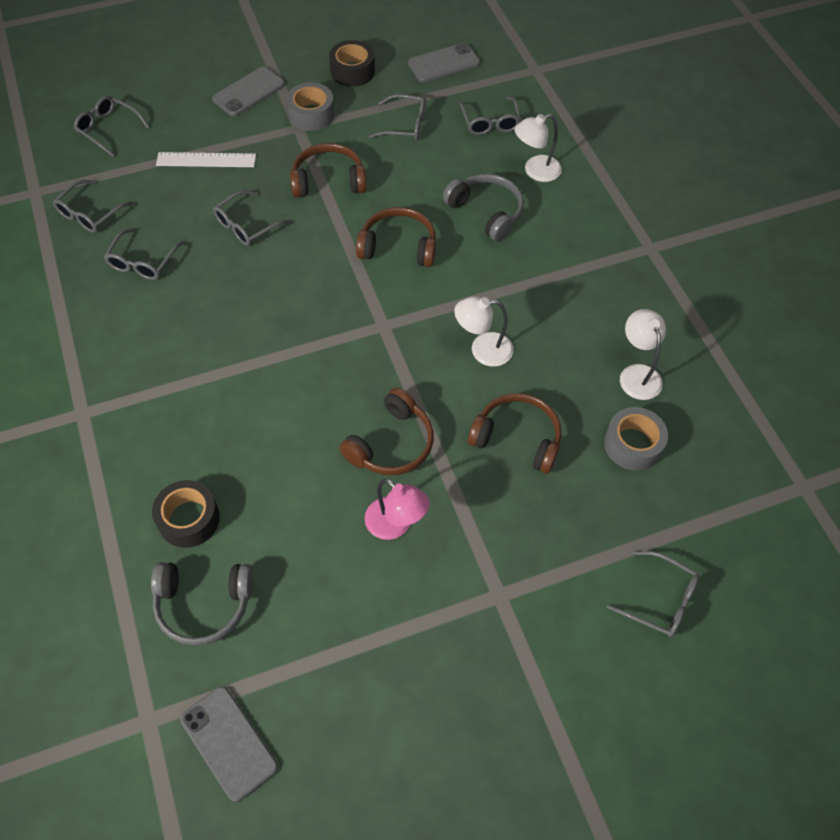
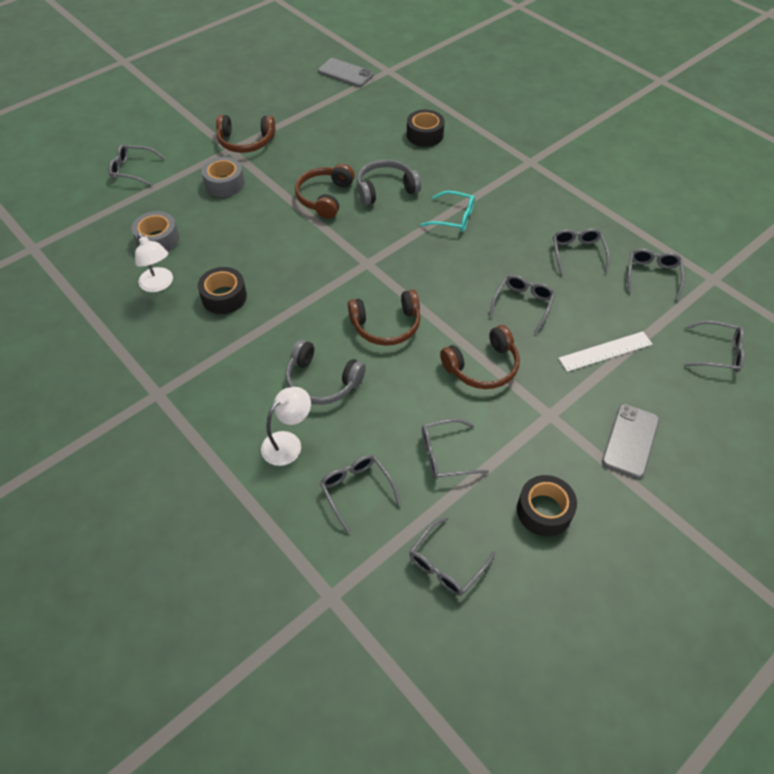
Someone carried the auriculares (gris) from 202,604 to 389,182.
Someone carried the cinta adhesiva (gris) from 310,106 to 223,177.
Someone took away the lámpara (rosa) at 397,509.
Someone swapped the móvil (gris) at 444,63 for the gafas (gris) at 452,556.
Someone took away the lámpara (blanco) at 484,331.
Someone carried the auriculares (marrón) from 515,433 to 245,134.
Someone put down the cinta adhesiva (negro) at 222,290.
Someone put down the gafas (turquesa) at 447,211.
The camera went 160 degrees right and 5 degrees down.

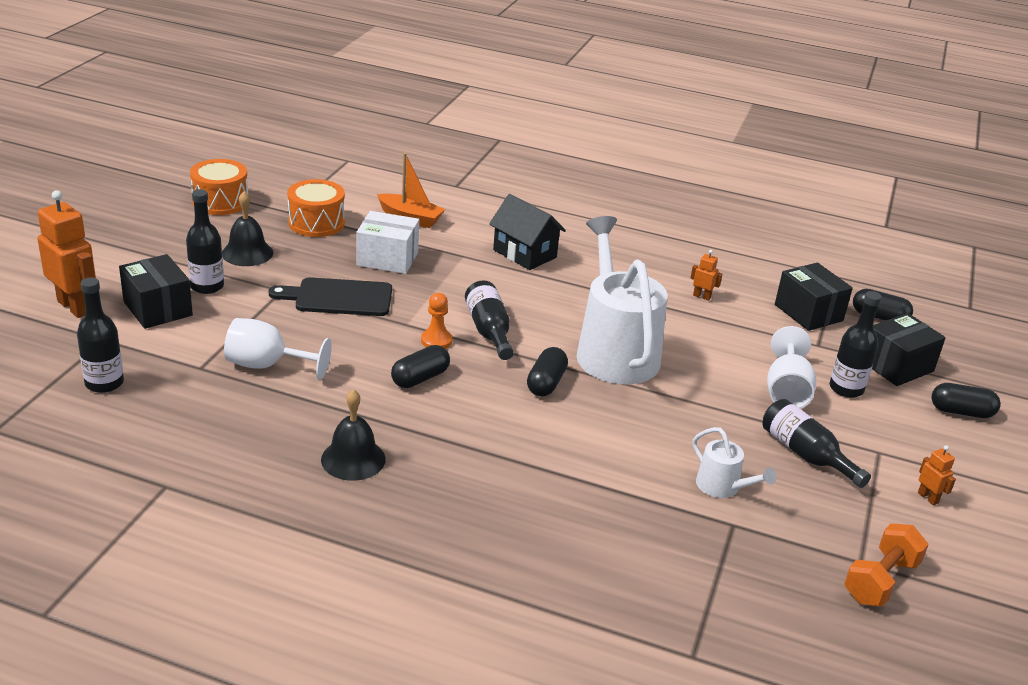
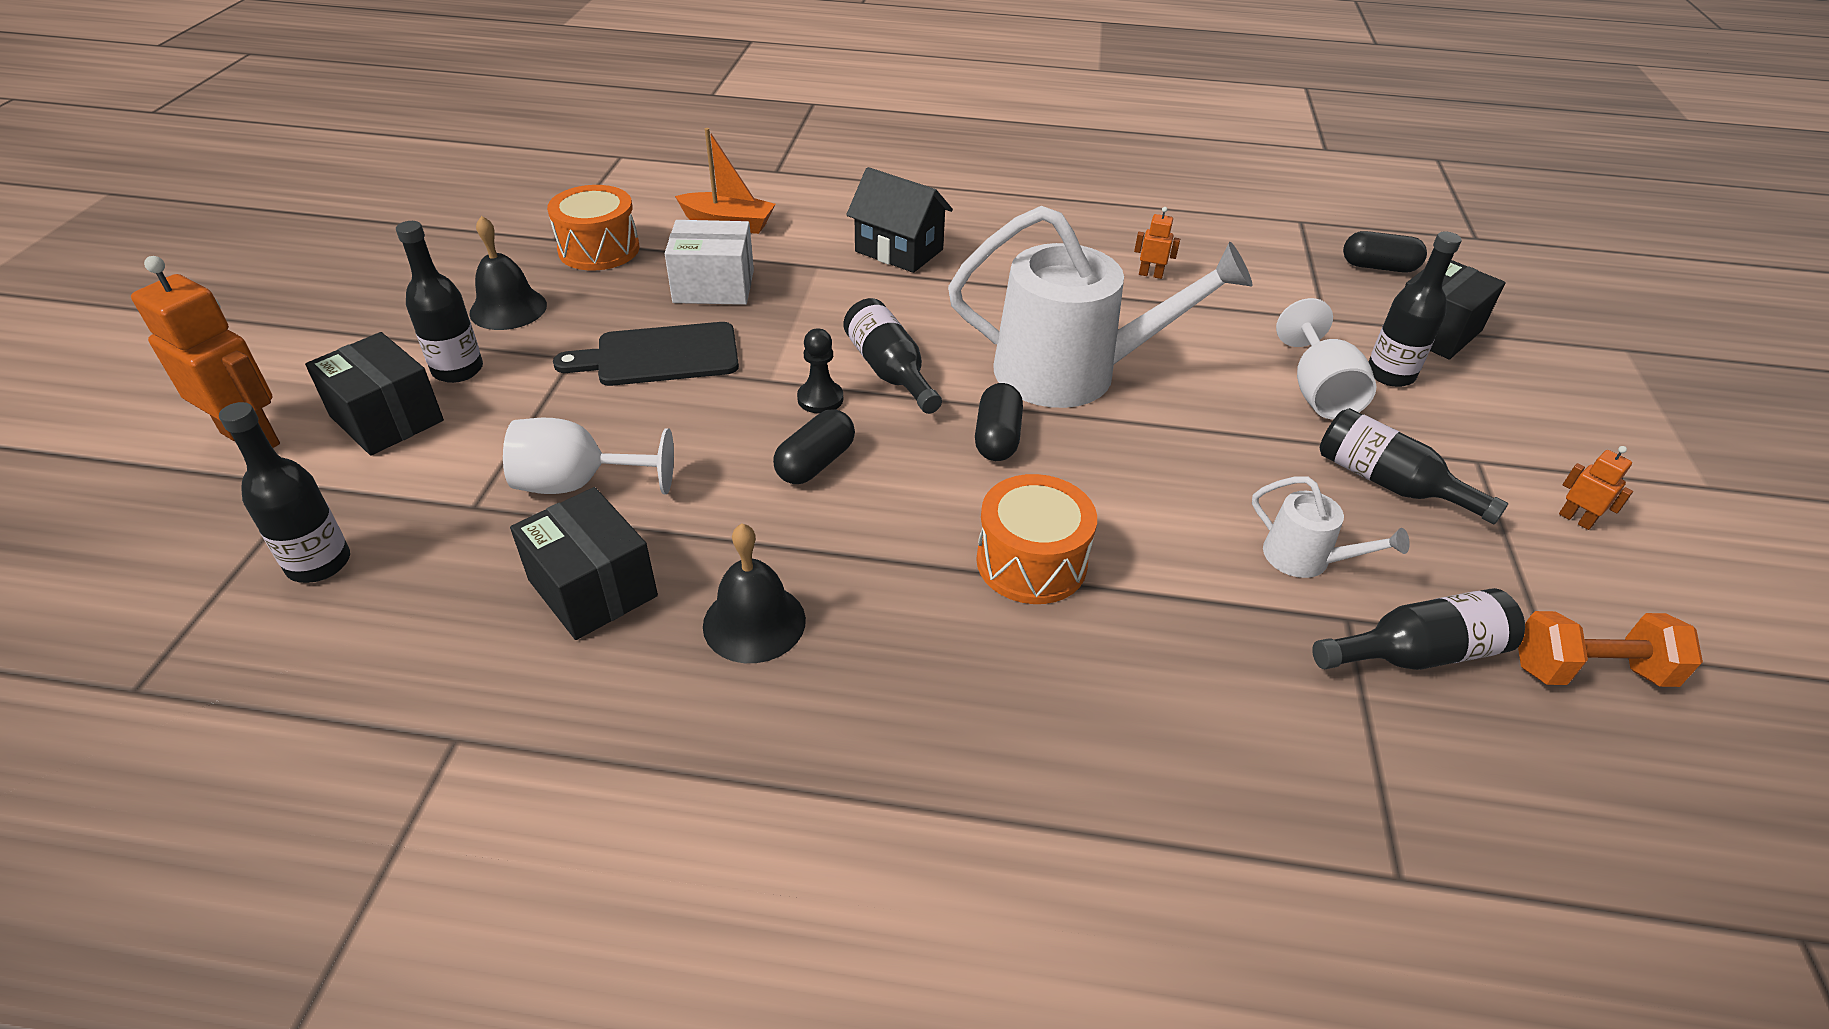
Someone carried the tambor (naranja) from 219,187 to 1036,539.
Someone repainted the peón (naranja) at 436,321, which became the peón (negro) at 820,371.
Someone rotated the regadera (blanco) at 622,300 by 120 degrees clockwise.
Someone carried the caja (negro) from 814,297 to 584,563.
Someone rotated the mancuerna (naranja) at 886,565 by 60 degrees clockwise.
Someone took away the cápsula (negro) at 966,400.
Someone put down the botella (negro) at 1418,629.
The camera went 10 degrees left and 10 degrees up.

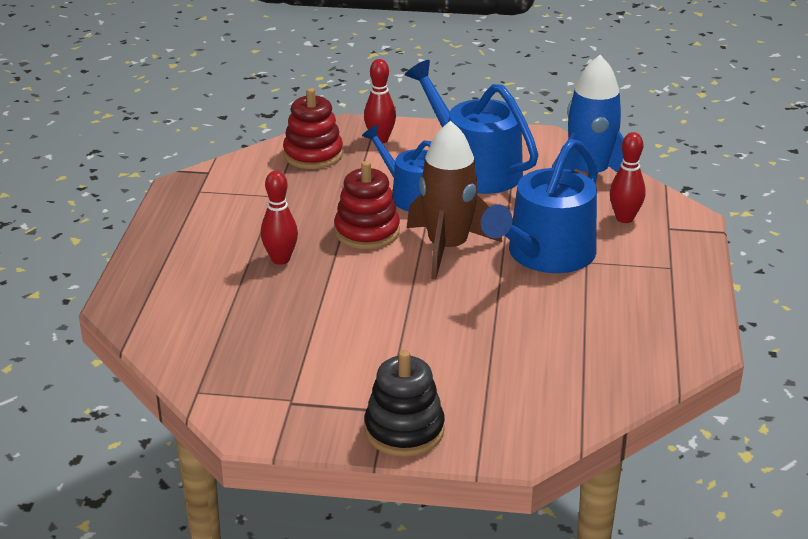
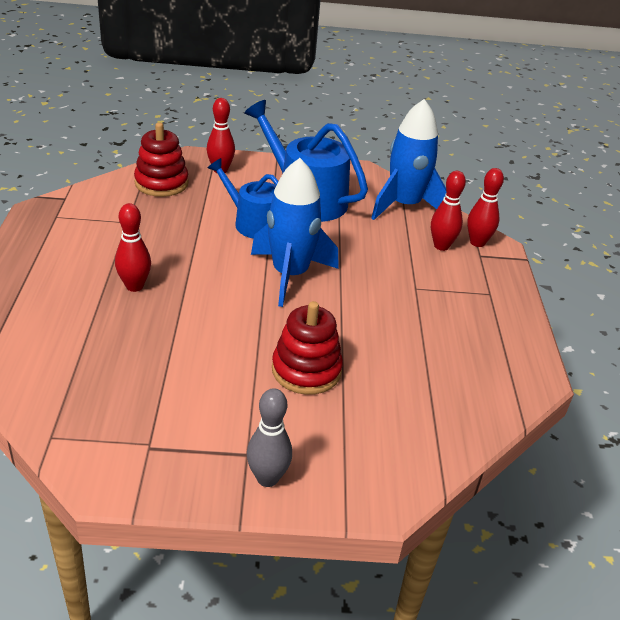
Someone carried the juguete apilable (rojo) from 367,205 to 307,348.
Someone swapped the juguete apilable (negro) at 404,403 for the bolo (gris) at 269,437.
Someone repainted the cohete (marrón) at 454,200, which became the cohete (azul) at 295,232.
Someone took away the regadera (azul) at 539,206.
Someone put down the bolo (rojo) at 485,207.
The camera went 10 degrees left and 5 degrees up.

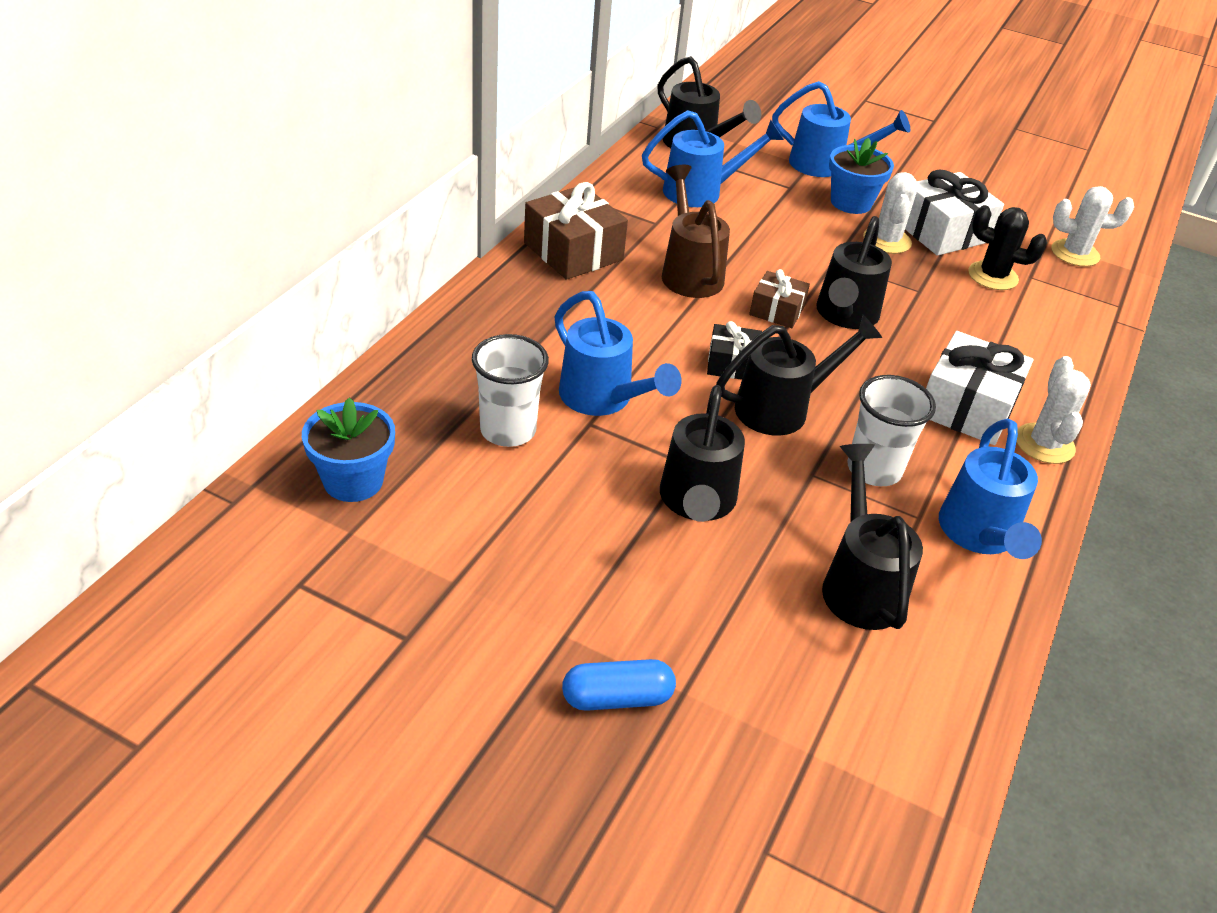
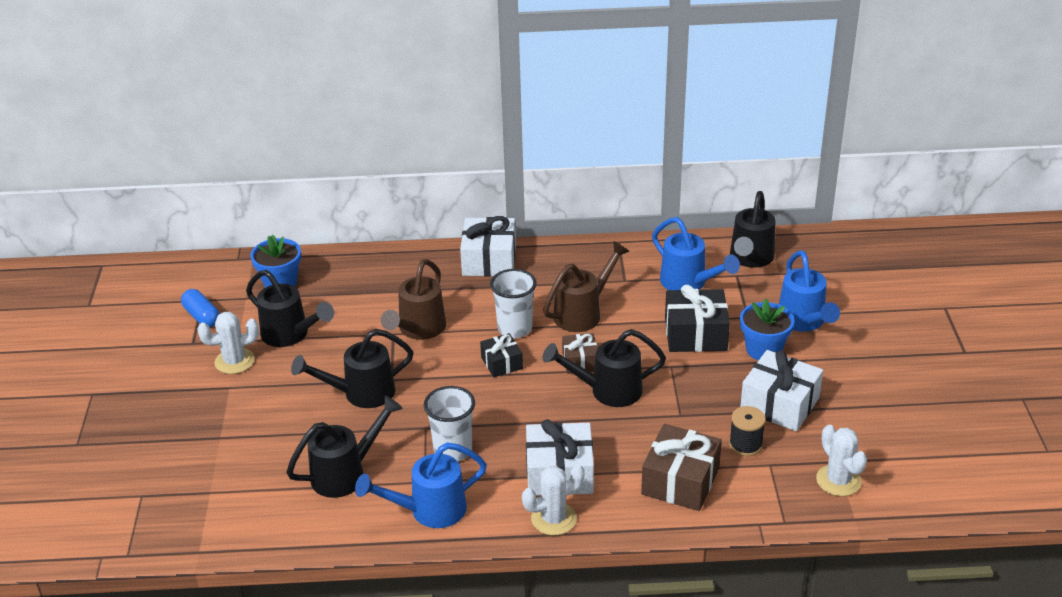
Someone carried the vaso (blanco) from 510,390 to 513,303.
Someone carried the regalo (marrón) from 576,231 to 681,467.
Someone repainted the regadera (azul) at 617,353, which became the regadera (marrón) at 413,299.
Someone carried the cápsula (azul) from 619,685 to 200,308.
Someone carried the regadera (negro) from 799,375 to 290,308.
Someone carried the cactus (blanco) from 890,213 to 228,343.
Someone swapped the cactus (negro) at 1007,247 for the carrete (negro) at 747,431.
Someone put down the regalo (blanco) at 488,246.
Someone put down the regalo (negro) at 697,318.
The camera went 65 degrees right and 5 degrees down.

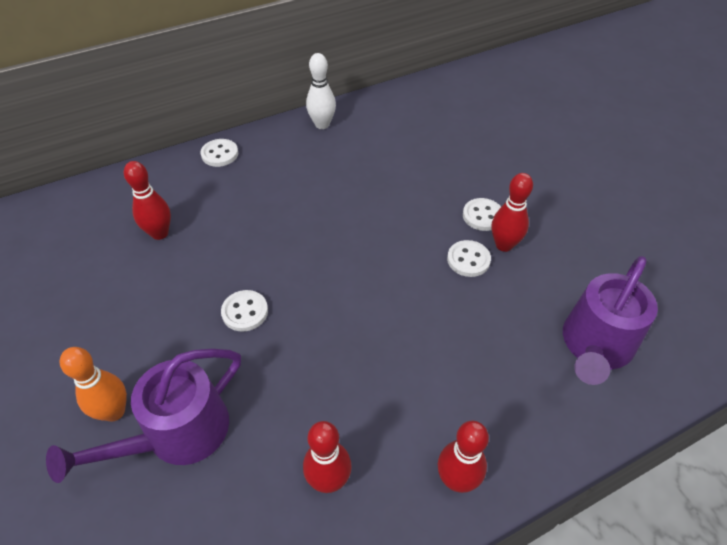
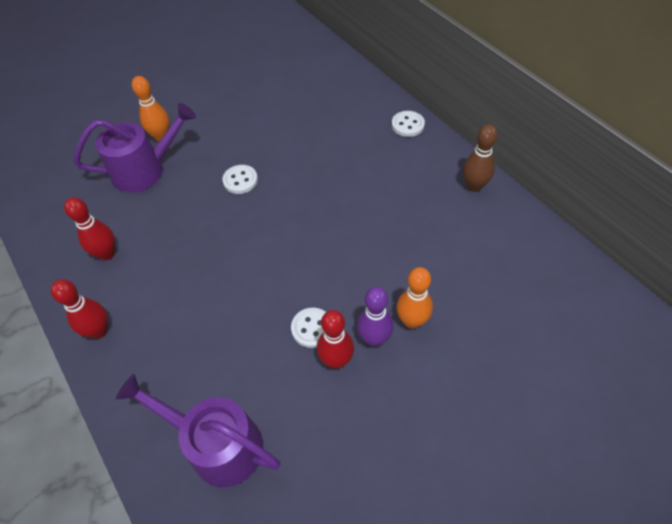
Someone rotated the regadera (morado) at 143,416 by 120 degrees clockwise.
Someone took away the bolo (rojo) at 147,200.
Someone repainted the bolo (blanco) at 321,91, which became the bolo (marrón) at 480,158.
Someone swapped the botón (blanco) at 482,214 for the bolo (morado) at 375,317.
Someone put down the bolo (naranja) at 415,298.
The camera went 85 degrees right and 5 degrees up.

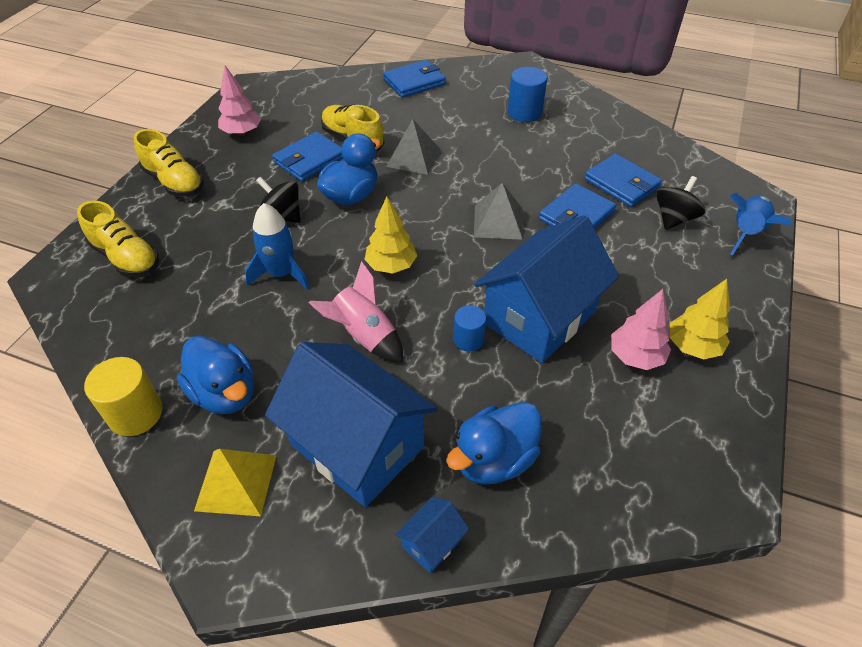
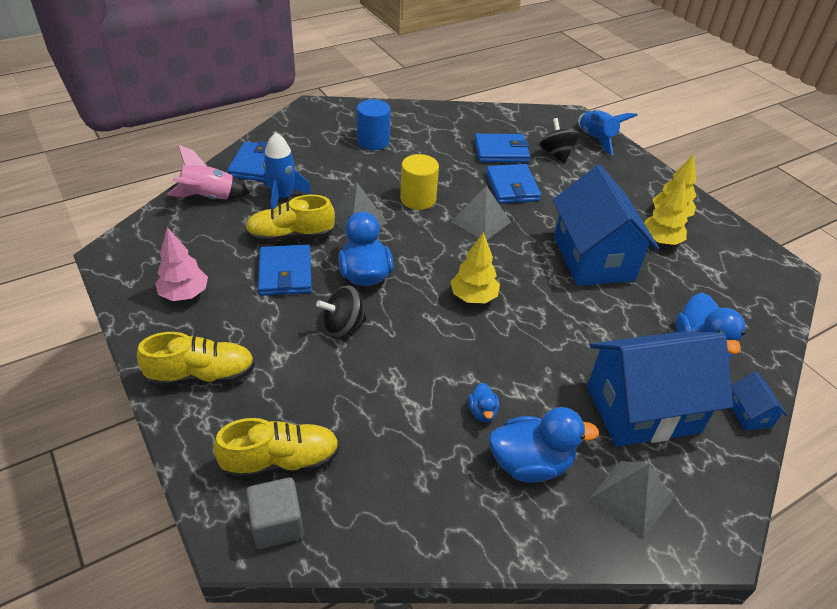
Someone carried the cilindro (amarillo) from 123,396 to 419,182.
Someone repainted the pirámide (amarillo) at 235,482, which became the pirámide (gris) at 631,500.
Someone carried the cohete (azul) from 277,246 to 287,170.
Someone carried the cohete (rosa) from 356,311 to 208,171.
Someone took away the cilindro (azul) at 469,328.
Someone repainted the árbol (rosa) at 641,329, which became the árbol (amarillo) at 666,211.
Someone put down the cubo (gris) at 275,513.
Someone put down the pato (azul) at 483,402.
The camera went 55 degrees left and 5 degrees down.

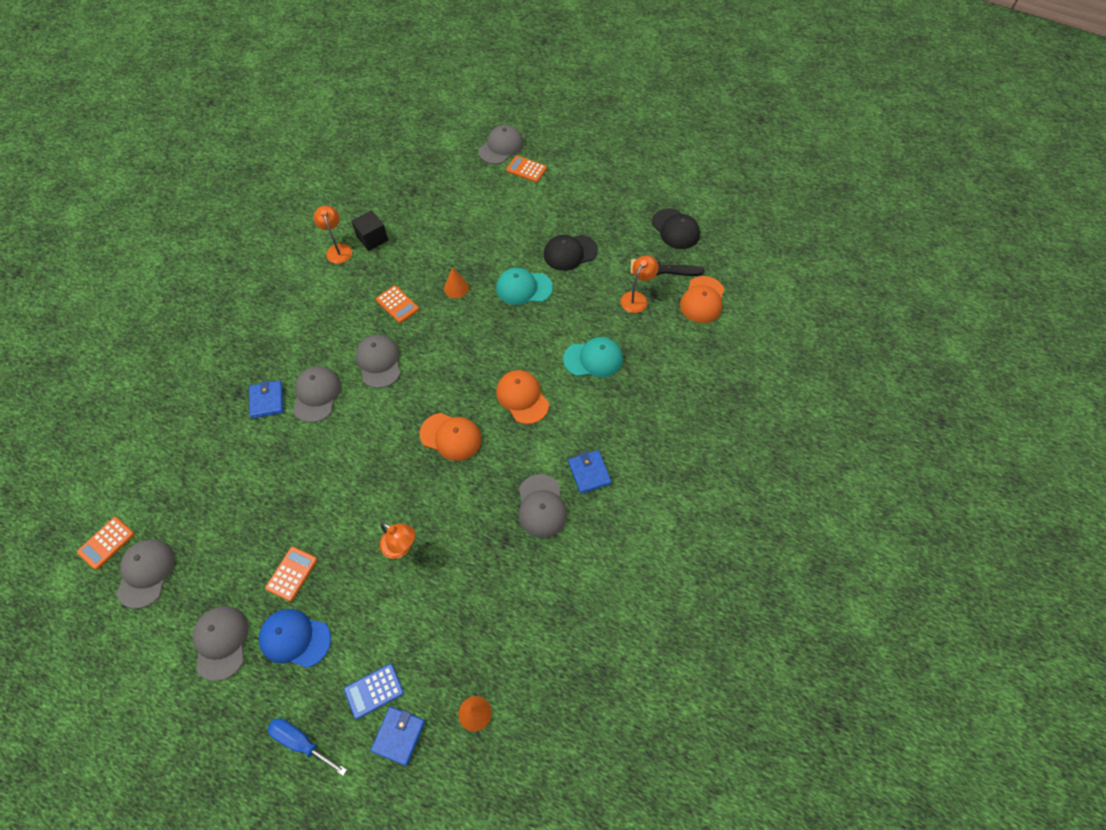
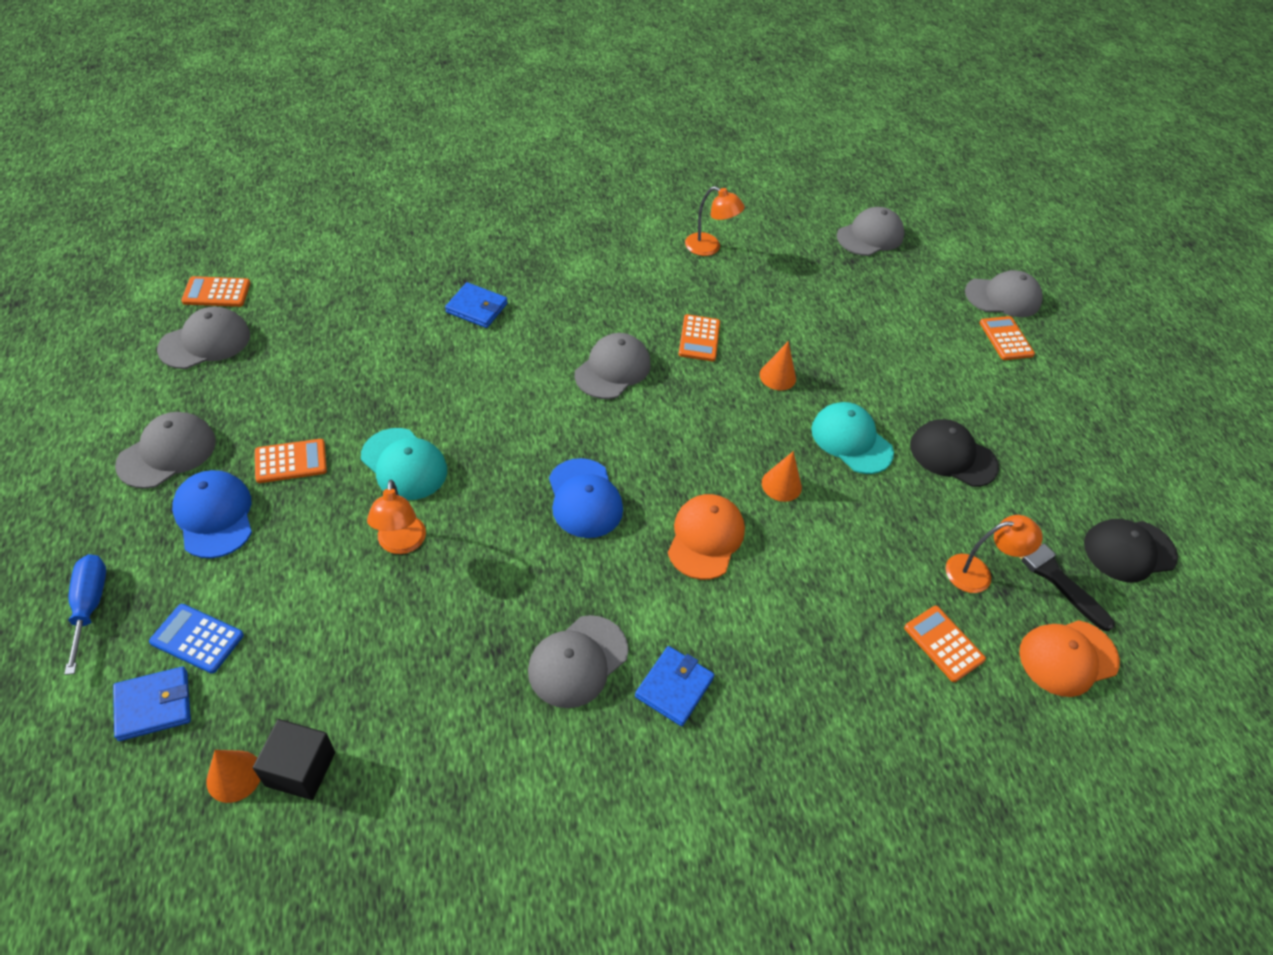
Someone rotated the cartera (azul) at 266,399 by 75 degrees clockwise.
Someone carried the gorra (gris) from 317,394 to 871,231.
Someone rotated the lámpara (naranja) at 332,235 by 90 degrees clockwise.
Someone carried the cubo (negro) from 369,230 to 294,759.
Someone repainted the gorra (naranja) at 451,437, which became the gorra (azul) at 586,498.
Someone carried the gorra (turquesa) from 593,357 to 404,464.
Someone rotated the gorra (negro) at 676,228 by 60 degrees clockwise.
Someone put down the cono (naranja) at 782,476.
Someone put down the calculadora (naranja) at 945,644.
The camera went 45 degrees right and 10 degrees down.

